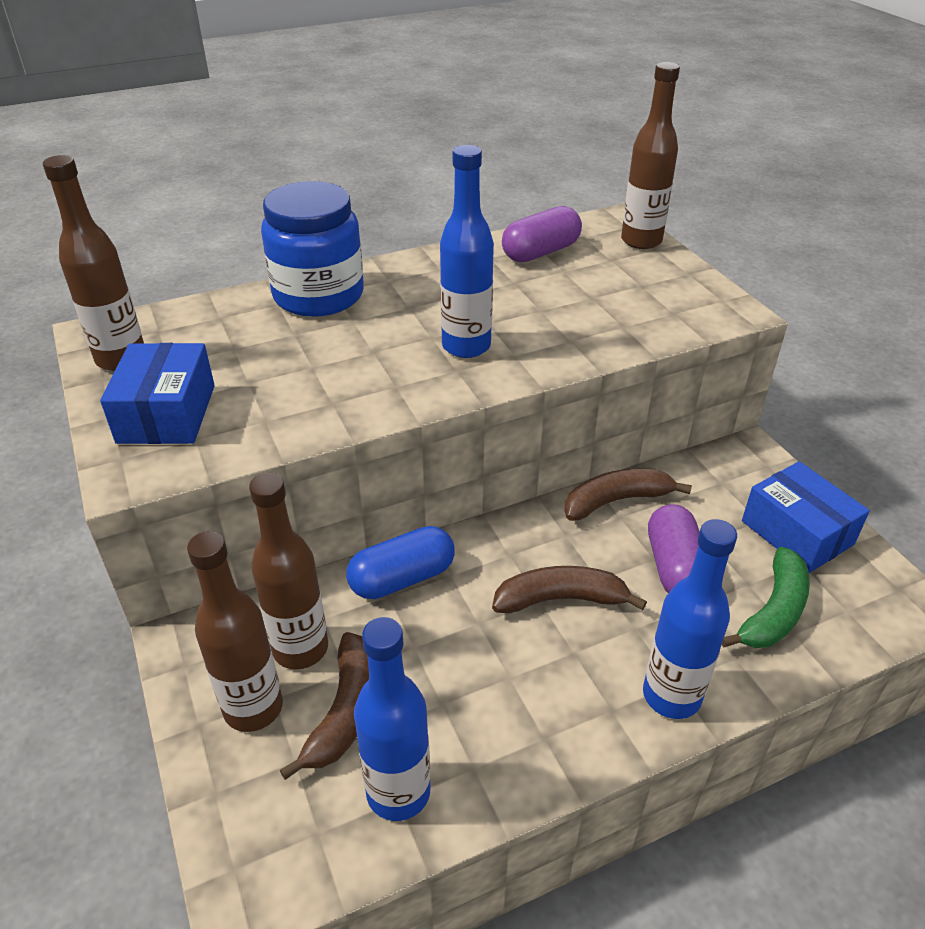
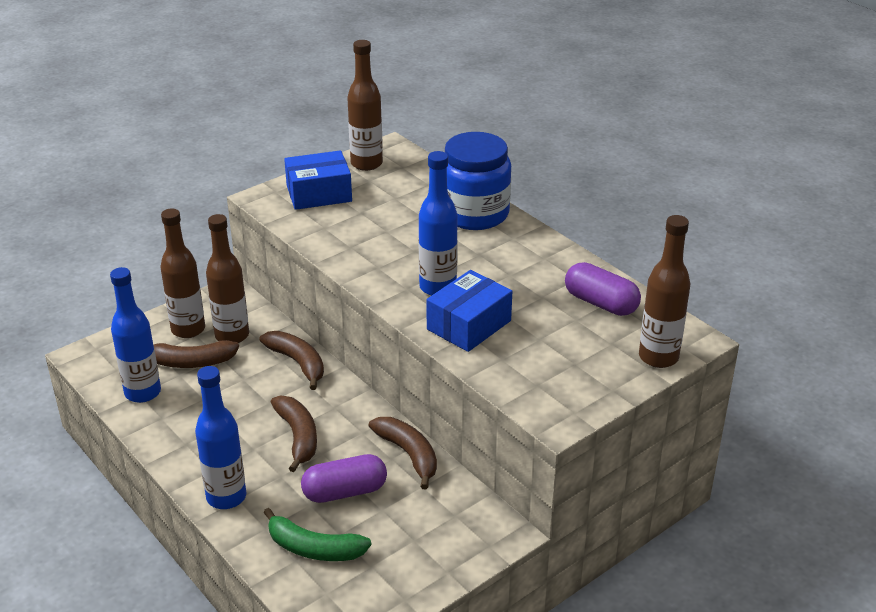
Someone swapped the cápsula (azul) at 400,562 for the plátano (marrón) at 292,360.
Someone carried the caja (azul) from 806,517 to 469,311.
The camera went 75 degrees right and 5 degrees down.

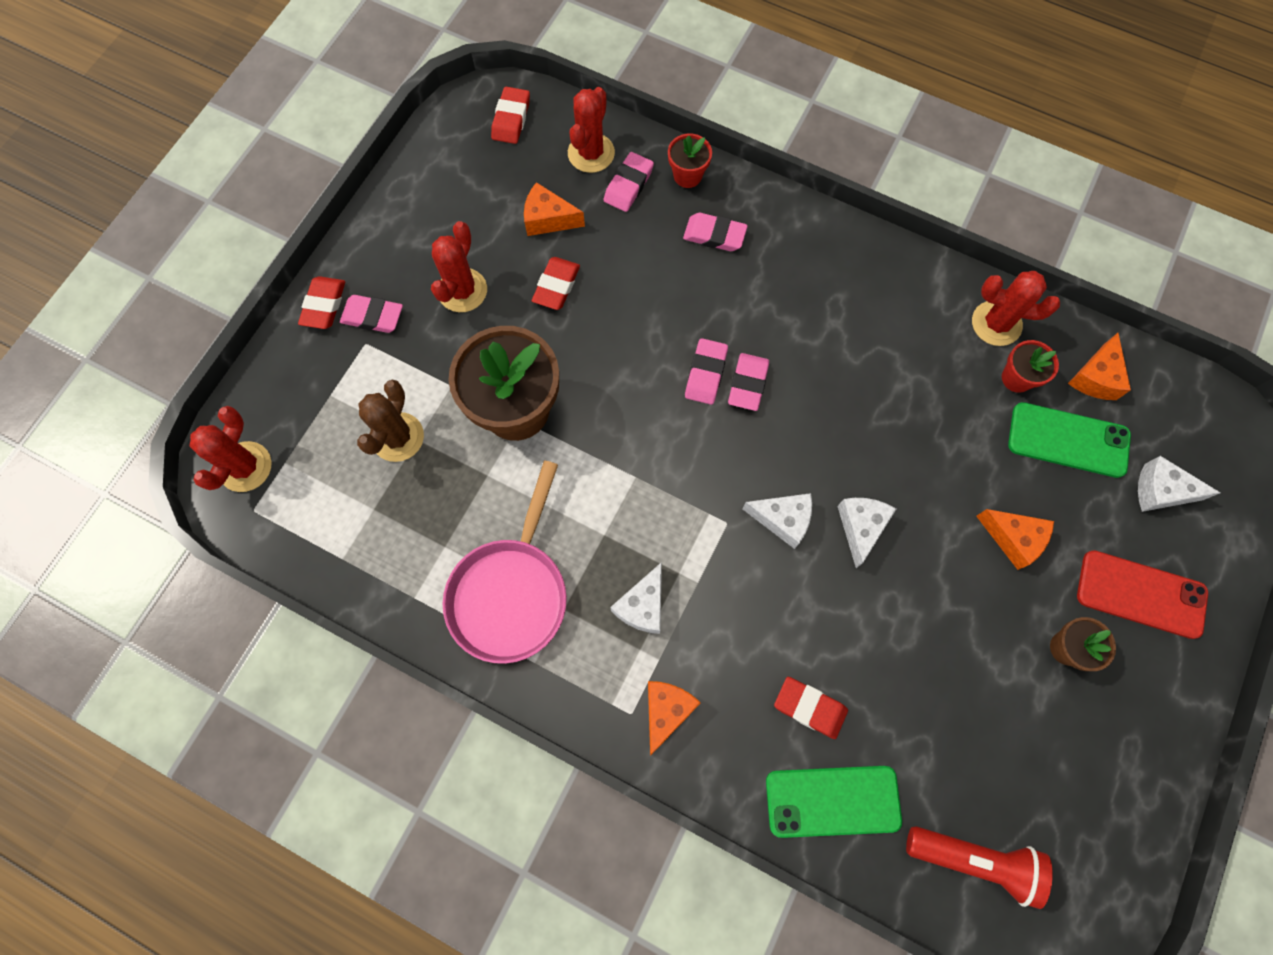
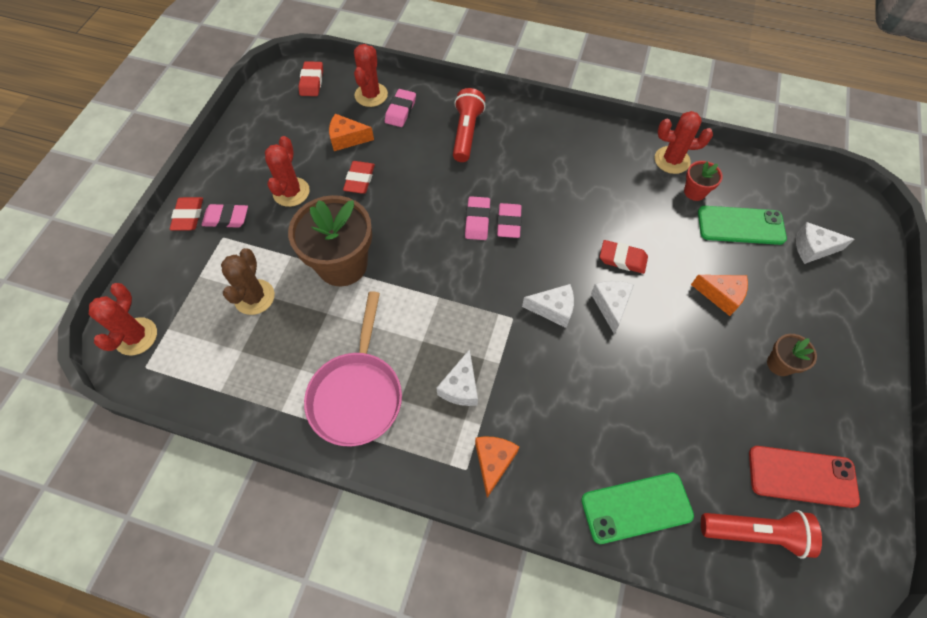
Someone took away the maceta (rojo) at 690,161.
Someone swapped the goma de borrar (rosa) at 715,232 for the lámpara de mano (rojo) at 469,125.
Someone carried the goma de borrar (rojo) from 811,708 to 624,257.
Someone took away the queso (naranja) at 1099,366.
Someone carried the móvil (rojo) from 1142,594 to 804,477.
The camera went 10 degrees left and 10 degrees down.

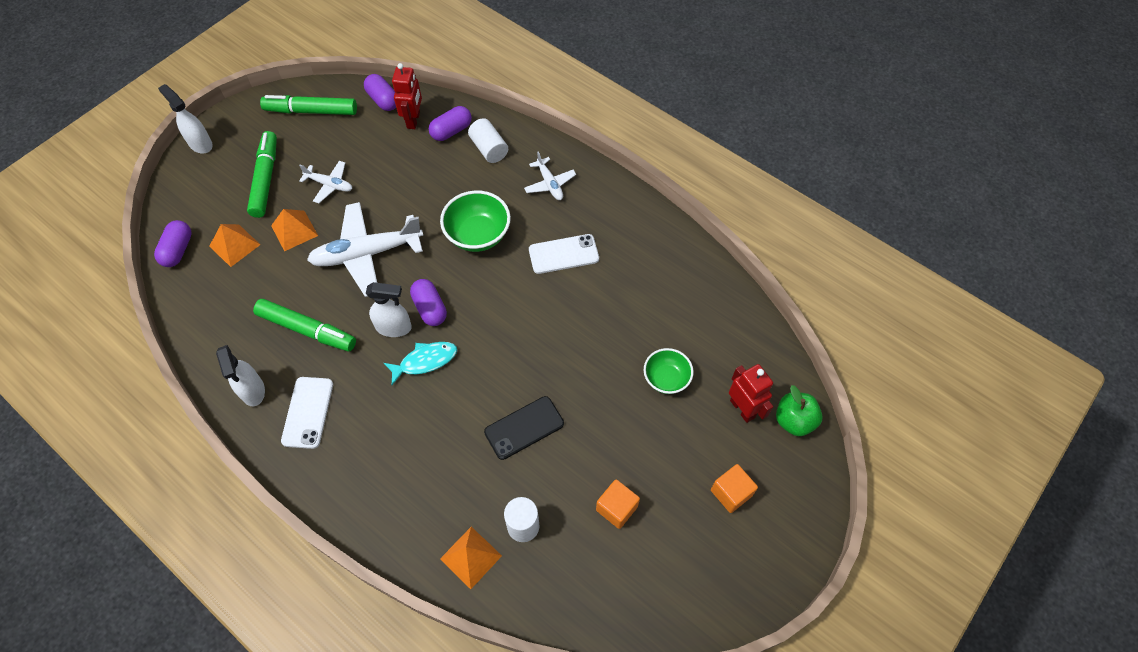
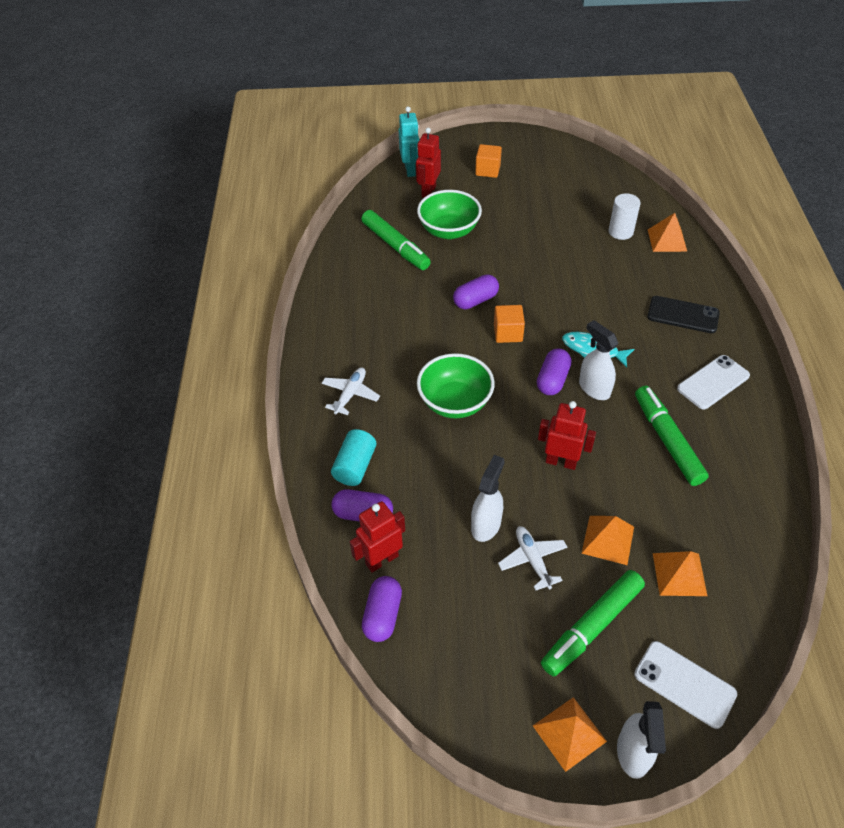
Someone carried the cápsula (morado) from 173,243 to 476,291.
Someone carried the pulverizador (blanco) from 240,375 to 488,498.
Someone carried the rotulador (verde) from 308,105 to 396,240.
Someone swapped the avión (blanco) at 365,249 for the robot (rojo) at 567,435.
Someone repainted the cilindro (blanco) at 488,140, which became the cilindro (turquesa) at 354,457.
Someone carried the móvil (negro) from 524,428 to 683,314.
Someone carried the móvil (blanco) from 564,254 to 685,685.
Someone carried the cubo (naranja) from 618,504 to 509,324.
Someone scaled the cuenco (verde) at 669,371 by 1.54.
Someone swapped the manzana (verde) at 799,410 for the robot (turquesa) at 409,141.
Someone put down the pirámide (naranja) at 570,734.
The camera went 130 degrees left and 10 degrees down.

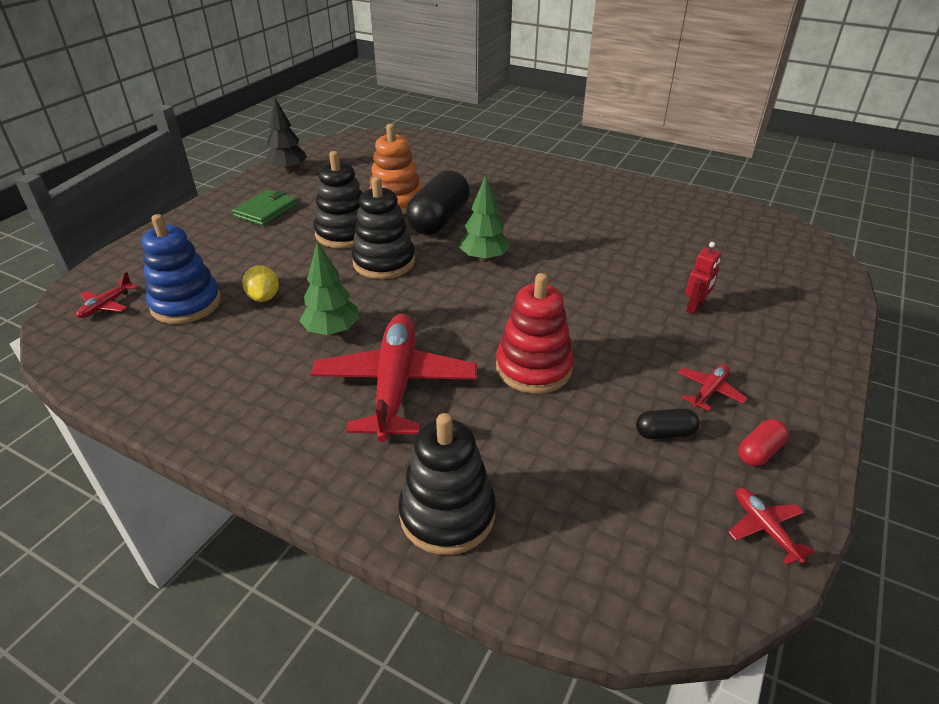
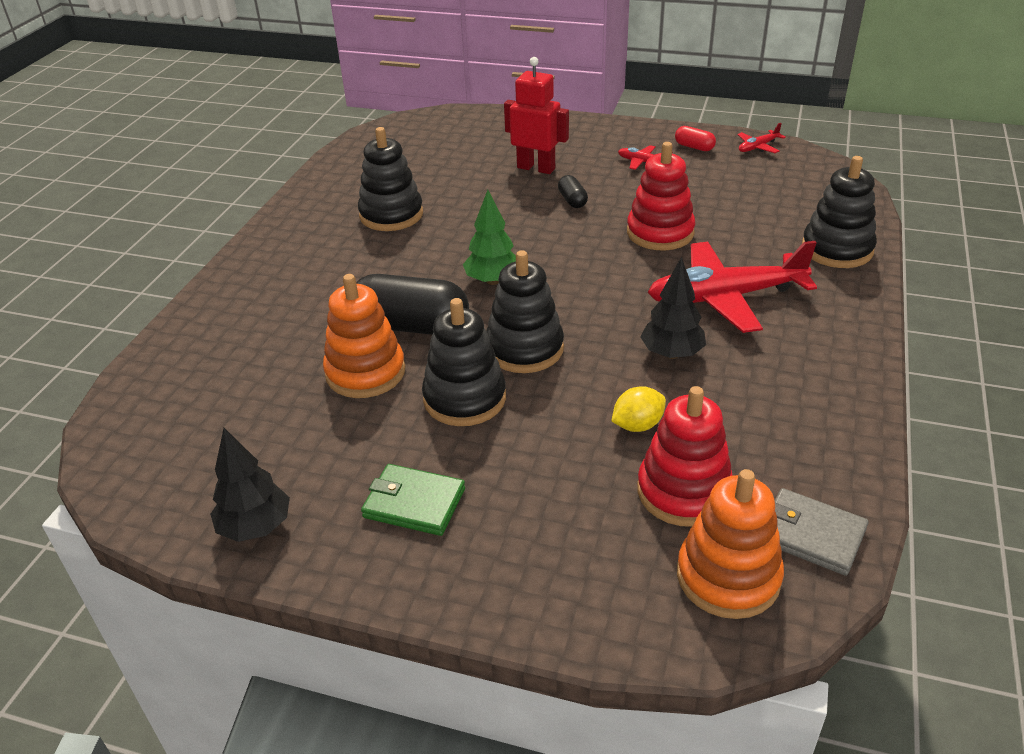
Someone swapped the avión (rojo) at 106,295 for the juguete apilable (naranja) at 730,544.
Someone repainted the juguete apilable (azul) at 181,269, which became the juguete apilable (rojo) at 685,456.
Someone repainted the árbol (verde) at 329,289, which became the árbol (negro) at 673,308.
Someone carried the cápsula (negro) from 668,423 to 573,191.
Someone scaled the robot (rojo) at 703,278 by 1.72.
Someone put down the juguete apilable (negro) at 390,179.
Someone put down the cartera (gris) at 822,532.
The camera went 100 degrees left and 0 degrees up.

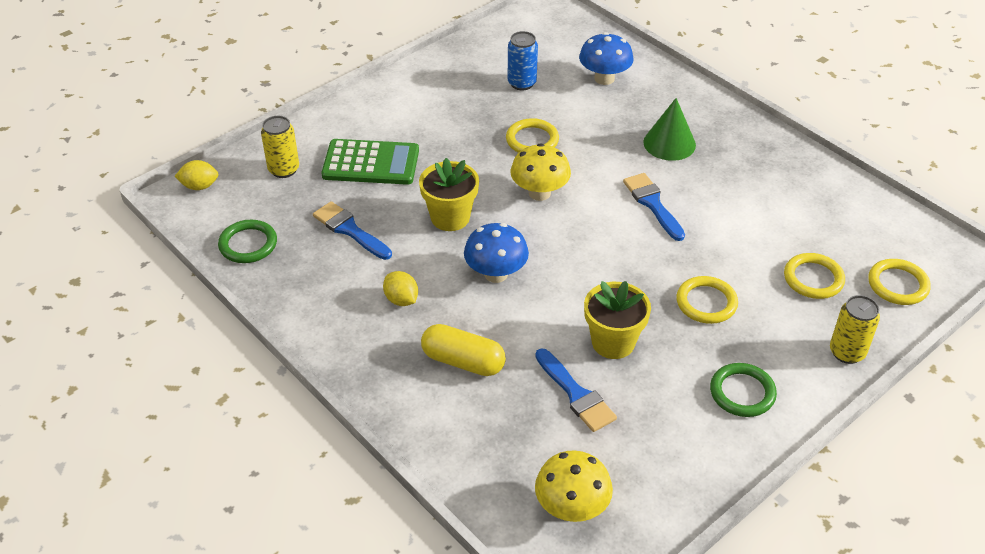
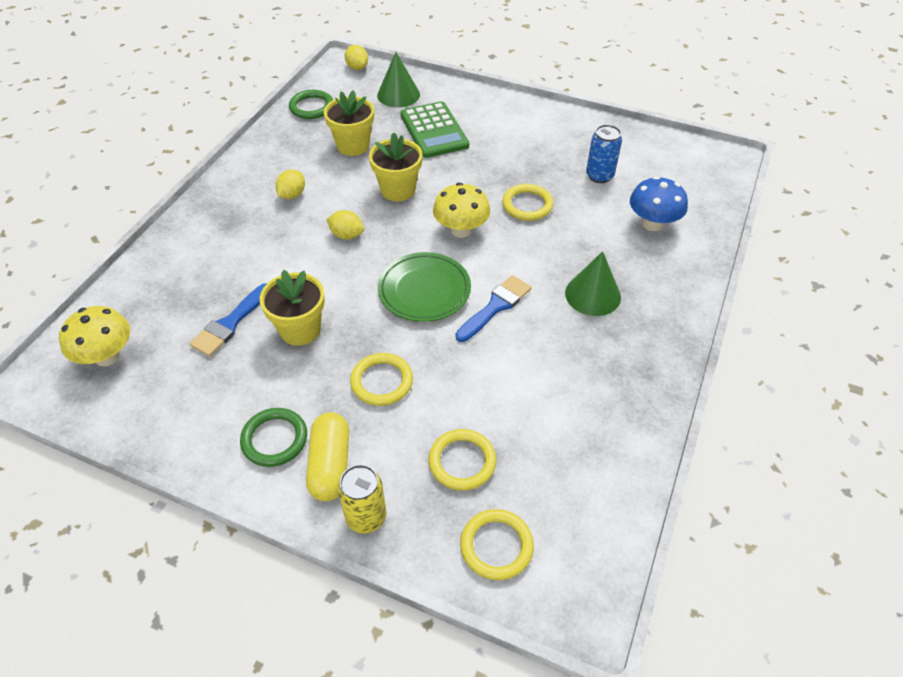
Someone swapped the lata (amarillo) at 280,147 for the cono (verde) at 398,79.
Someone swapped the pincel (azul) at 352,230 for the maceta (amarillo) at 349,123.
Someone carried the cápsula (amarillo) from 463,350 to 327,456.
Someone swapped the seta (azul) at 496,253 for the limón (amarillo) at 345,224.
Someone put down the plato (verde) at 424,287.
The camera went 65 degrees right and 5 degrees up.

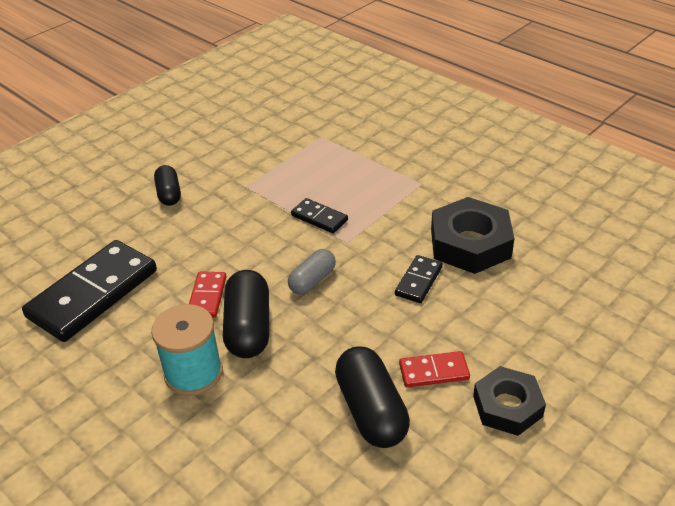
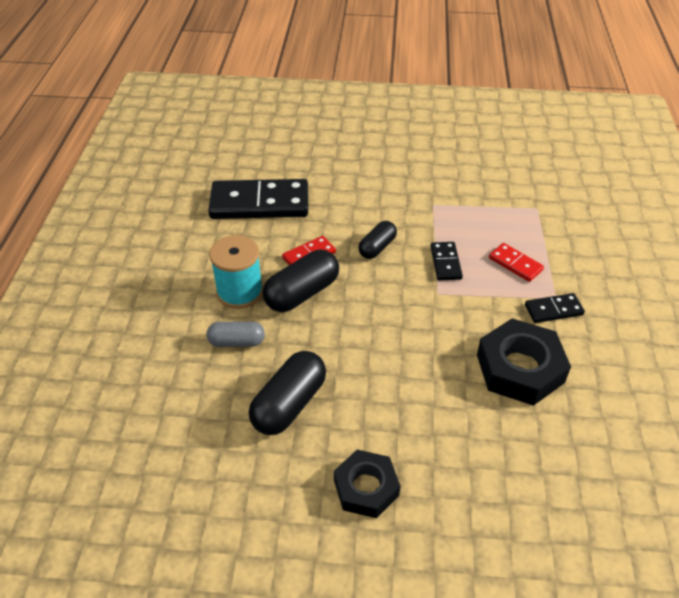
Someone carried the cápsula (negro) from 167,185 to 377,240.
Someone carried the cápsula (gris) from 312,272 to 236,334.
Someone carried the ficha de dominó (negro) from 419,279 to 555,308.
Someone carried the ficha de dominó (rojo) from 434,369 to 516,262.
The camera went 50 degrees right and 5 degrees up.

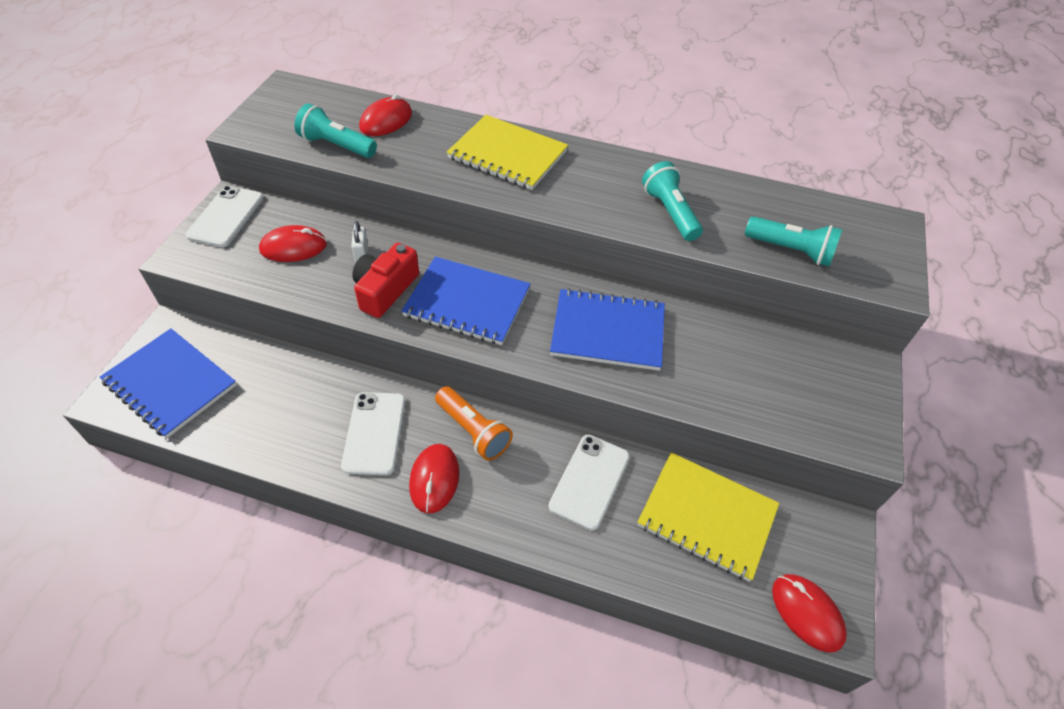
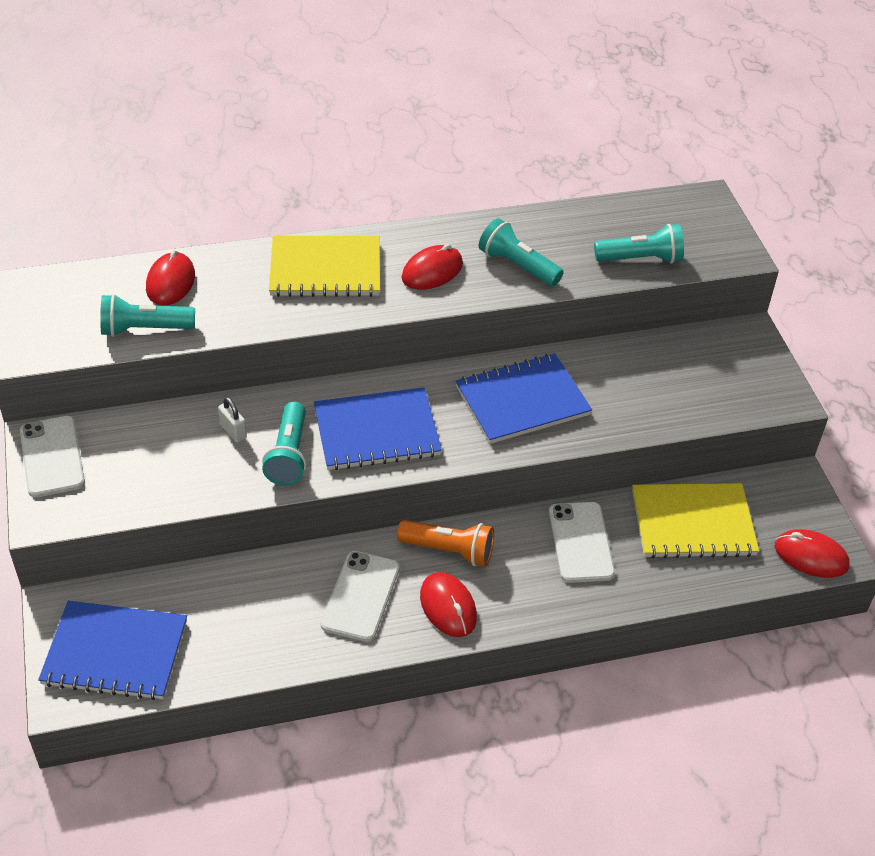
Someone carried the ratón (rojo) from 293,243 to 432,267.
Someone rotated the móvil (blanco) at 373,433 by 45 degrees clockwise.
Someone swapped the cámara (rojo) at 385,280 for the lámpara de mano (turquesa) at 284,443.
The camera went 30 degrees left and 5 degrees down.

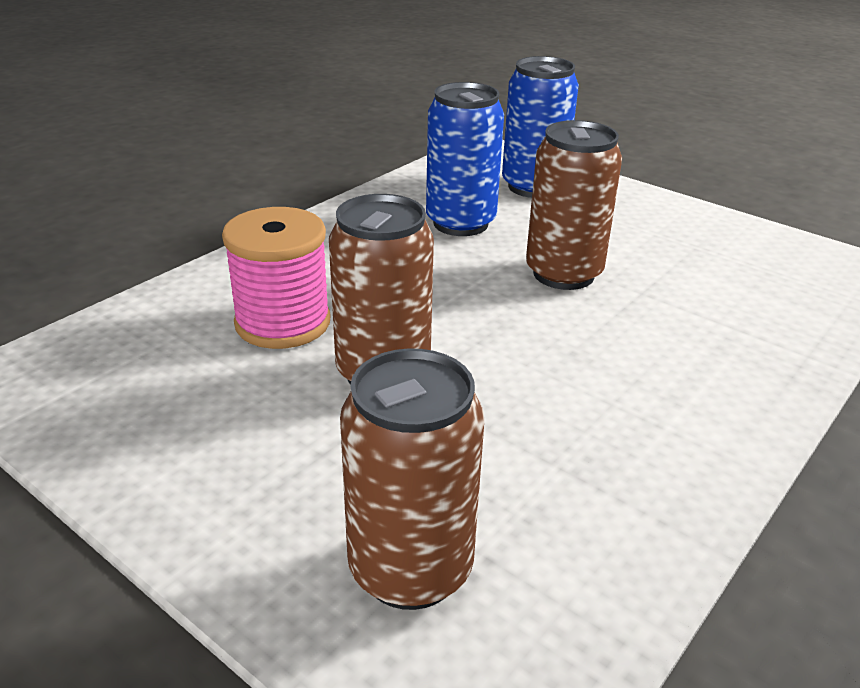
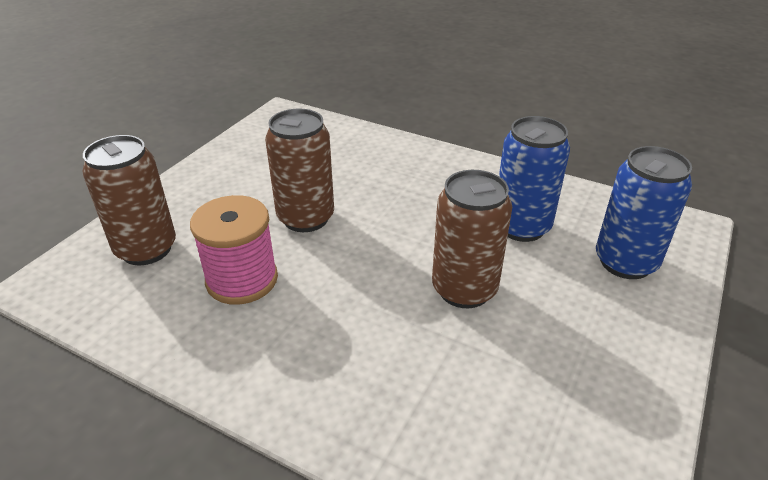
Someone carried the carrete (rosa) from 276,278 to 234,250.
The camera went 80 degrees right and 5 degrees up.

